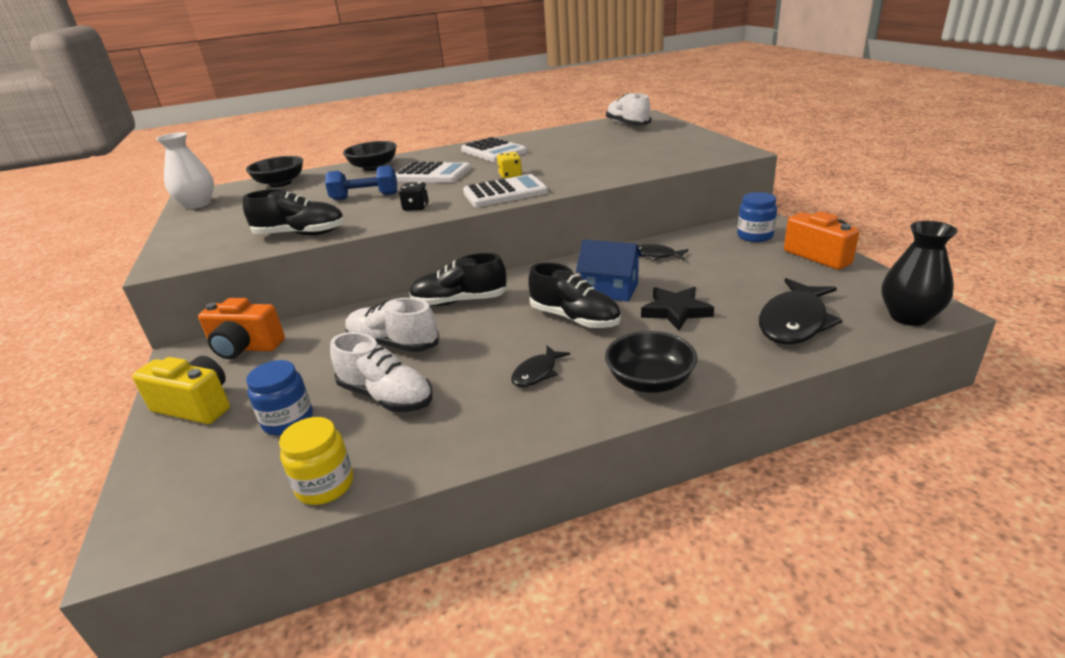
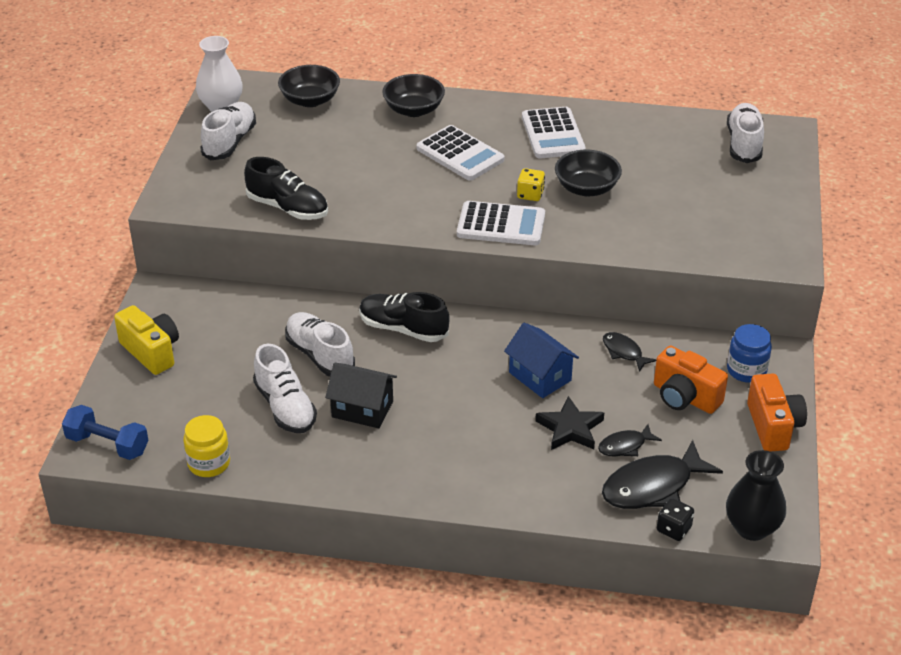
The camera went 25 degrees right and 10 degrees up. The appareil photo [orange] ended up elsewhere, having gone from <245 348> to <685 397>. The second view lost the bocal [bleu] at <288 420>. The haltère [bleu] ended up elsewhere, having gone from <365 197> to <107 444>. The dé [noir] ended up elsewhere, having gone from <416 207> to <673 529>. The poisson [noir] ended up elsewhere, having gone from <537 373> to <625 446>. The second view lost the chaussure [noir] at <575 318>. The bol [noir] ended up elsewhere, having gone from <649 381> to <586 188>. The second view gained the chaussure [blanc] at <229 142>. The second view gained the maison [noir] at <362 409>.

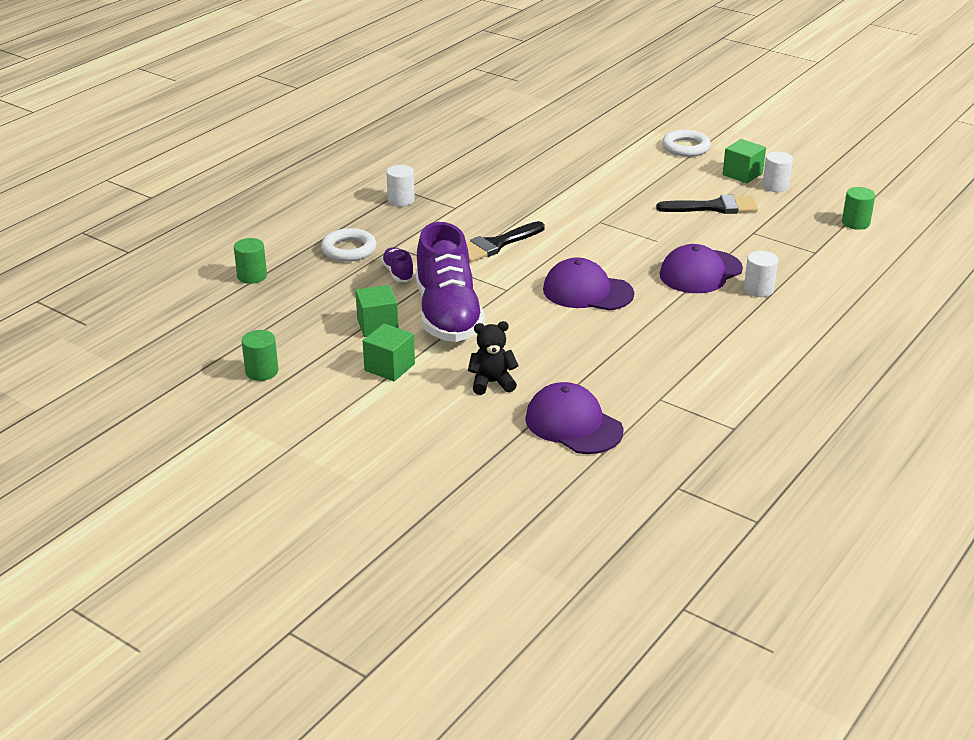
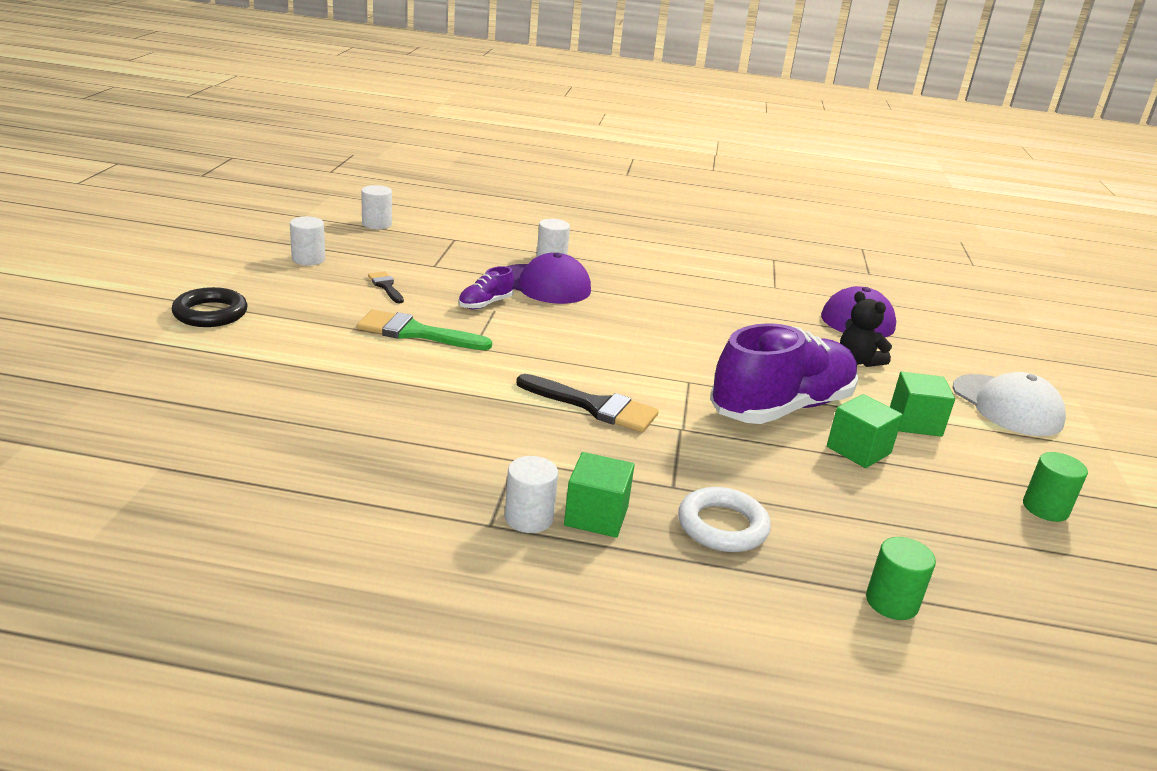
The camera went 120 degrees left and 5 degrees down. The chaussure [violet] ended up elsewhere, having gone from <398 273> to <485 304>. The second view lost the casquette [violet] at <587 292>. The size of the pinceau [noir] at <714 207> changed by a factor of 0.56. What was the anneau [blanc] at <685 147> turned into the anneau [noir] at <210 313>. The cube [vert] ended up elsewhere, having gone from <742 174> to <596 516>. What was the cylindre [vert] at <855 223> turned into the cylindre [blanc] at <377 224>. The second view gained the pinceau [vert] at <415 332>. The second view gained the casquette [blanc] at <1007 405>.

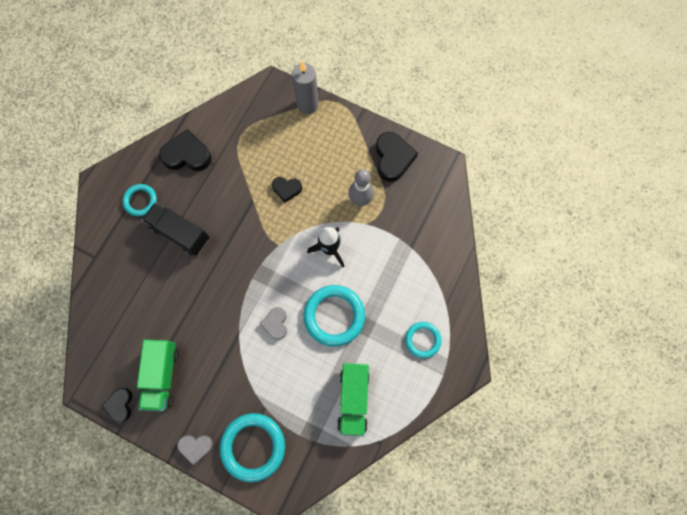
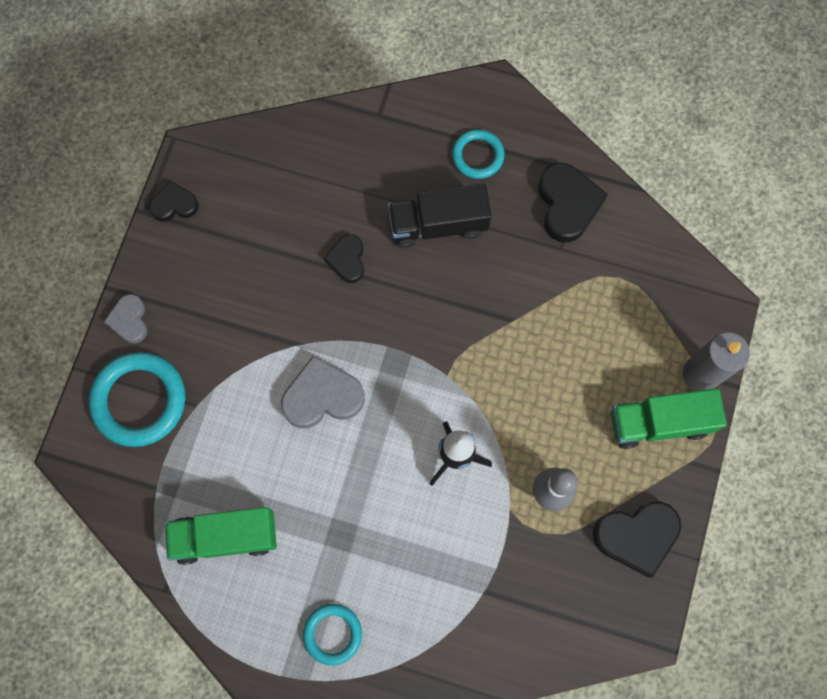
The camera went 80 degrees right and 0 degrees up. The camion [vert] ended up elsewhere, having gone from <162 375> to <659 422>. The camion [noir] at <180 233> ended up facing another way, 120 degrees counterclockwise from before. The size of the cœur [gris] at <276 323> changed by a factor of 1.67. The cœur [noir] ended up elsewhere, having gone from <287 189> to <347 260>. The second view lost the anneau [turquoise] at <334 316>.

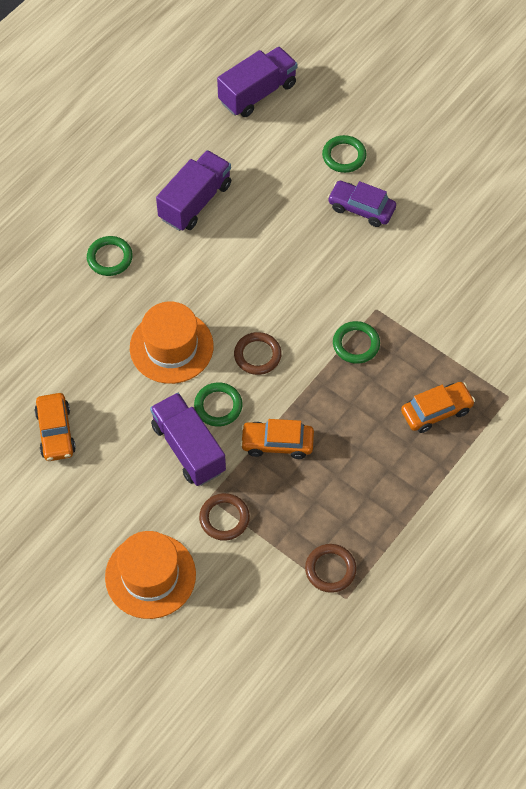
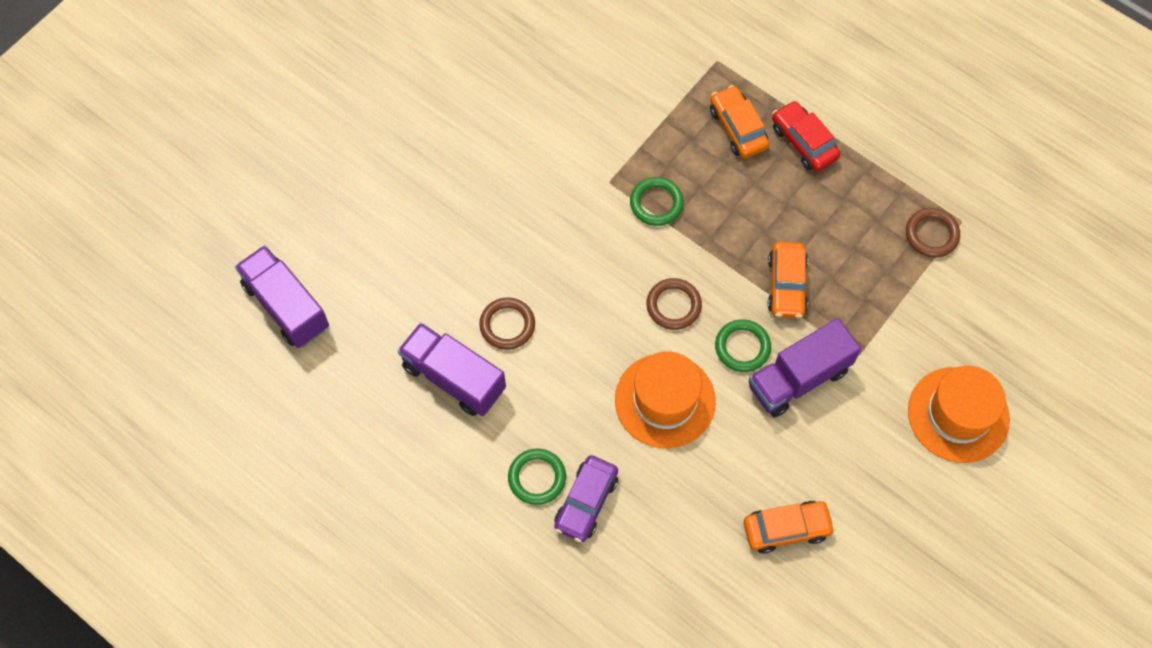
The camera went 90 degrees left and 5 degrees up. The anneau [marron] ended up elsewhere, having gone from <224 518> to <507 325>. The second view lost the anneau [vert] at <344 156>. The voiture [violet] ended up elsewhere, having gone from <361 208> to <586 502>. The second view gained the voiture [rouge] at <803 142>.

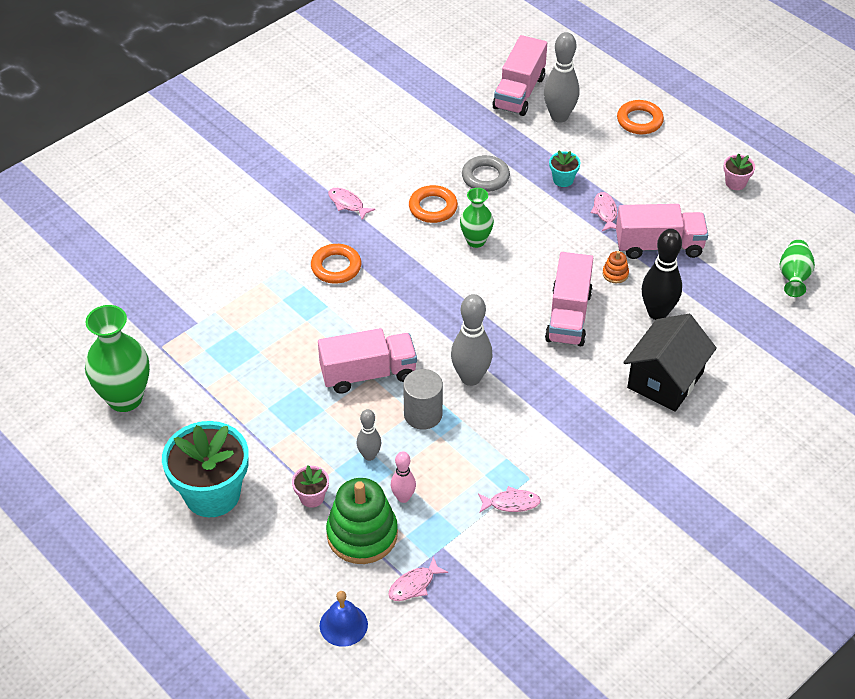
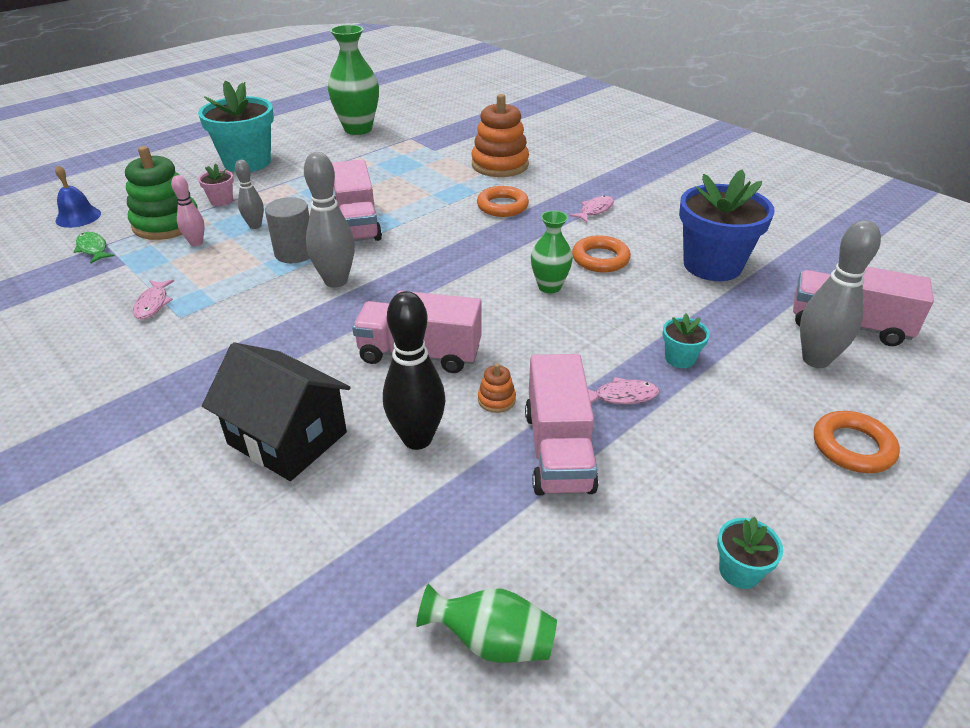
The camera went 90 degrees right and 10 degrees down. What was the poisson [rose] at <414 585> turned into the poisson [vert] at <93 249>. The second view lost the anneau [gris] at <485 177>. What was the pot de fleurs [rose] at <735 183> turned into the pot de fleurs [turquoise] at <739 571>. The second view gained the jouet à empiler [orange] at <500 165>. The second view gained the pot de fleurs [bleu] at <712 265>.

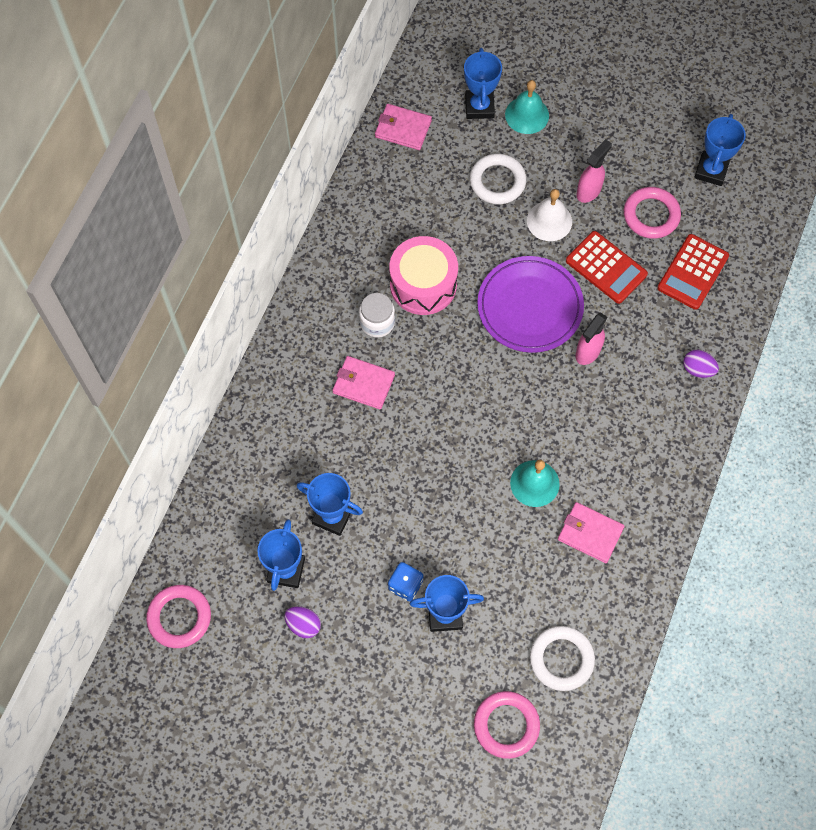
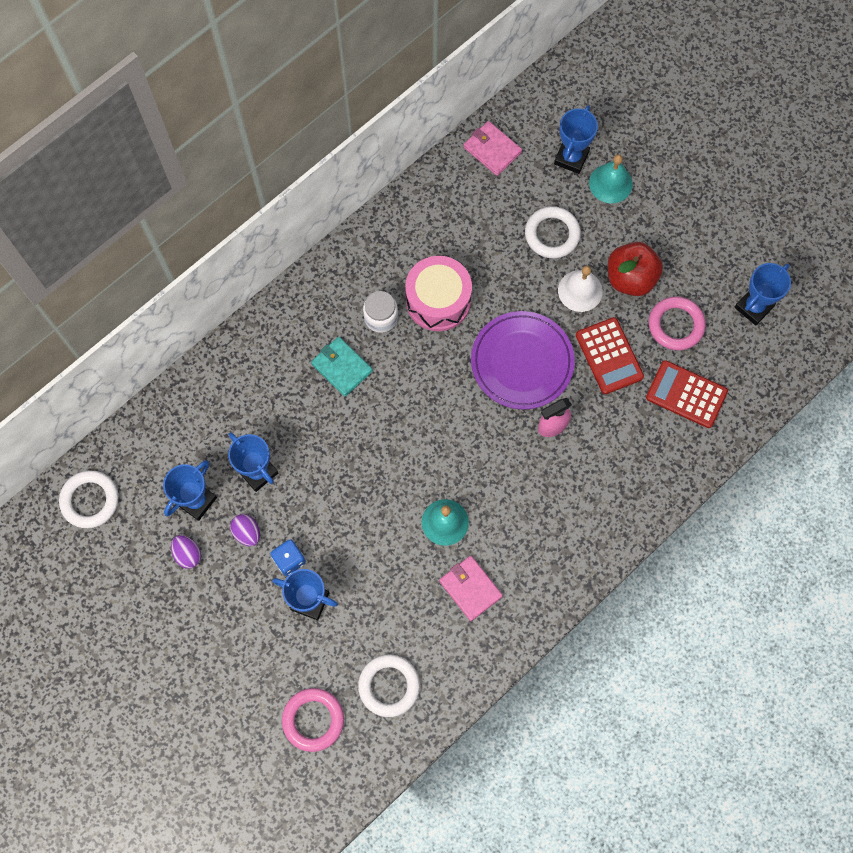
The camera went 25 degrees right and 5 degrees up. What was the anneau [rose] at <179 617> turned into the anneau [blanc] at <90 500>. What was the portefeuille [rose] at <363 384> turned into the portefeuille [turquoise] at <342 367>. Where the vaporisateur [rose] stood at <589 191>, the pomme [rouge] came to stand at <630 278>. The calculatrice [rouge] at <692 272> ended up facing another way, 60 degrees clockwise from before. The œuf [violet] ended up elsewhere, having gone from <698 369> to <247 533>.

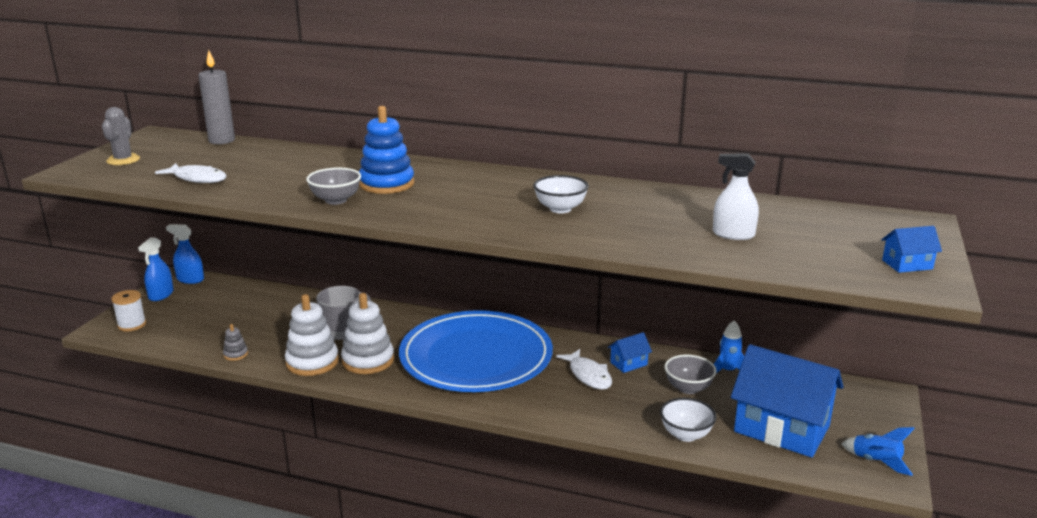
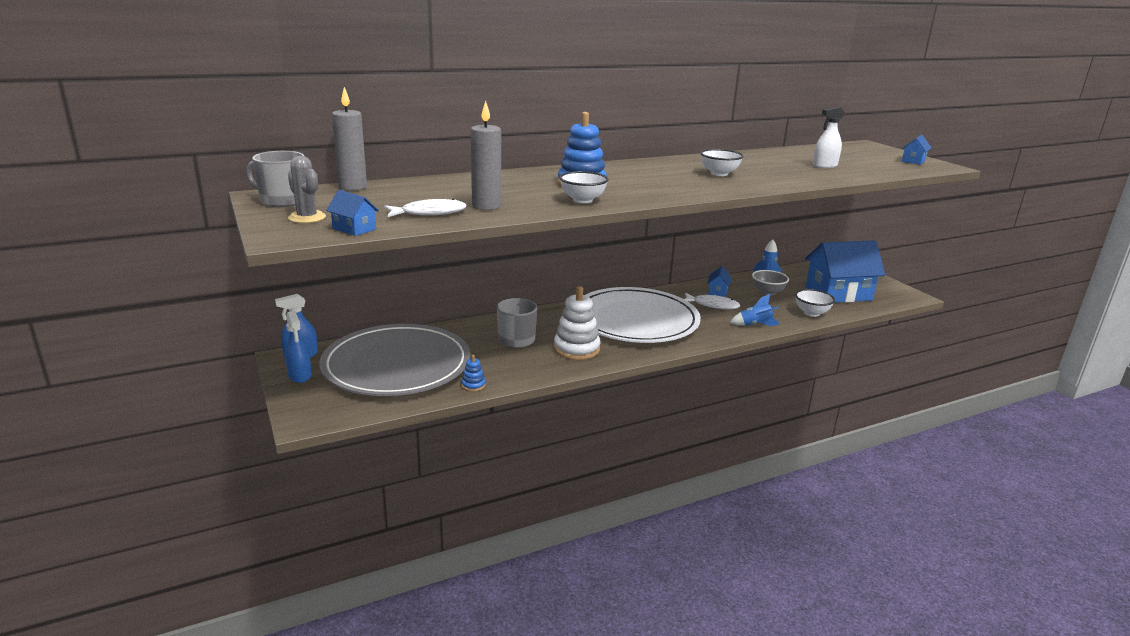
The camera went 45 degrees left and 0 degrees up. The second view lost the bobine [blanc] at <132 325>. What was the jouet à empiler [gris] at <235 354> turned into the jouet à empiler [bleu] at <473 385>. The second view lost the jouet à empiler [blanc] at <312 362>. What was the bol [gris] at <336 200> turned into the bol [blanc] at <582 200>. What was the assiette [bleu] at <476 357> turned into the assiette [blanc] at <635 320>. The fusée [bleu] ended up elsewhere, having gone from <876 462> to <755 325>. The second view gained the tasse [gris] at <282 201>. The second view gained the assiette [gris] at <396 365>. The second view gained the maison [bleu] at <354 229>. The second view gained the bougie [gris] at <486 206>.

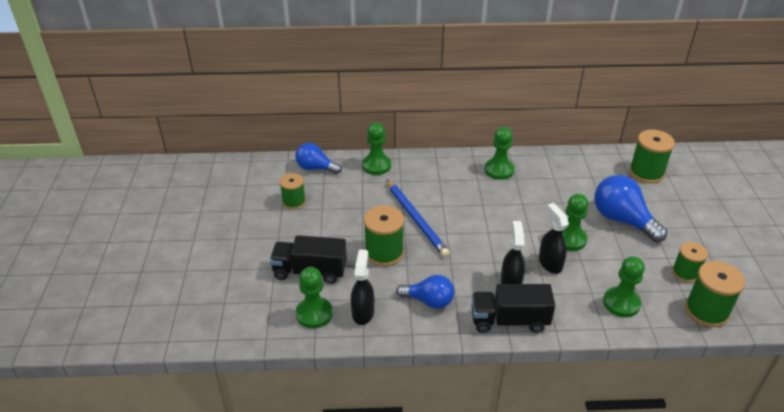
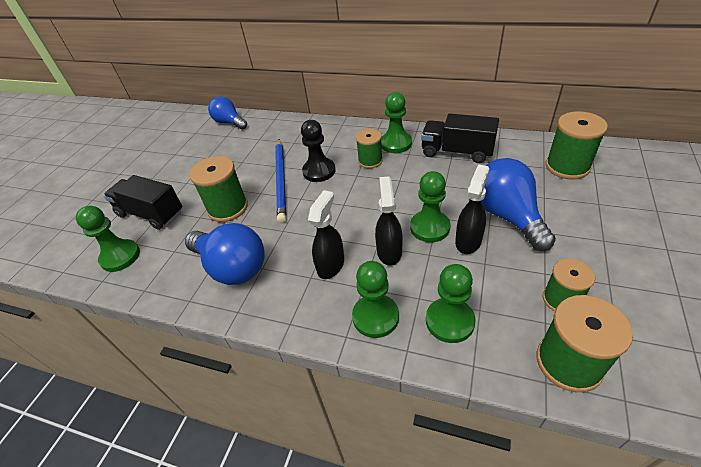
The camera went 25 degrees right and 5 degrees up. The bobine [vert] ended up elsewhere, having gone from <294 202> to <370 161>. The vaporisateur [noir] ended up elsewhere, having gone from <363 312> to <468 241>. The pion [vert] ended up elsewhere, having gone from <376 165> to <375 317>. The size of the ampoule [bleu] at <429 301> changed by a factor of 1.55. The camion [noir] ended up elsewhere, having gone from <509 320> to <457 152>. The second view gained the pion [noir] at <319 171>.

